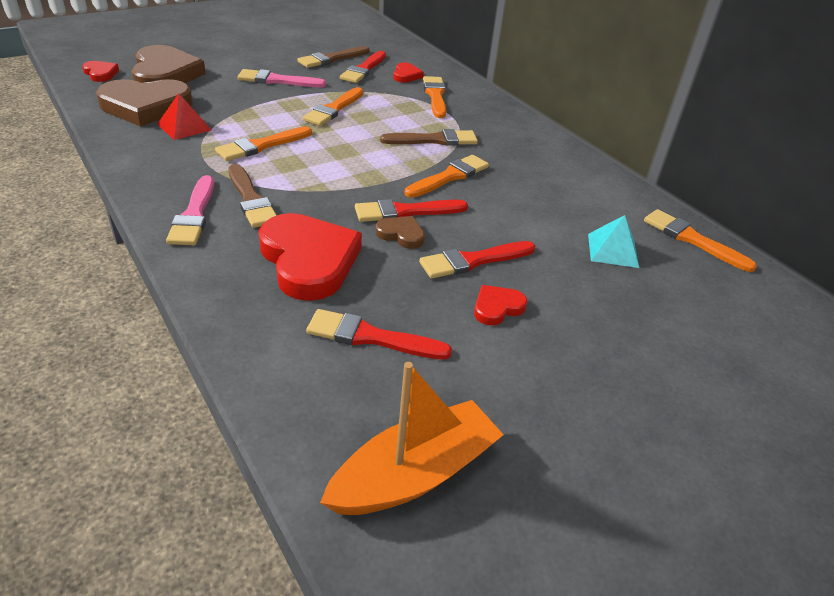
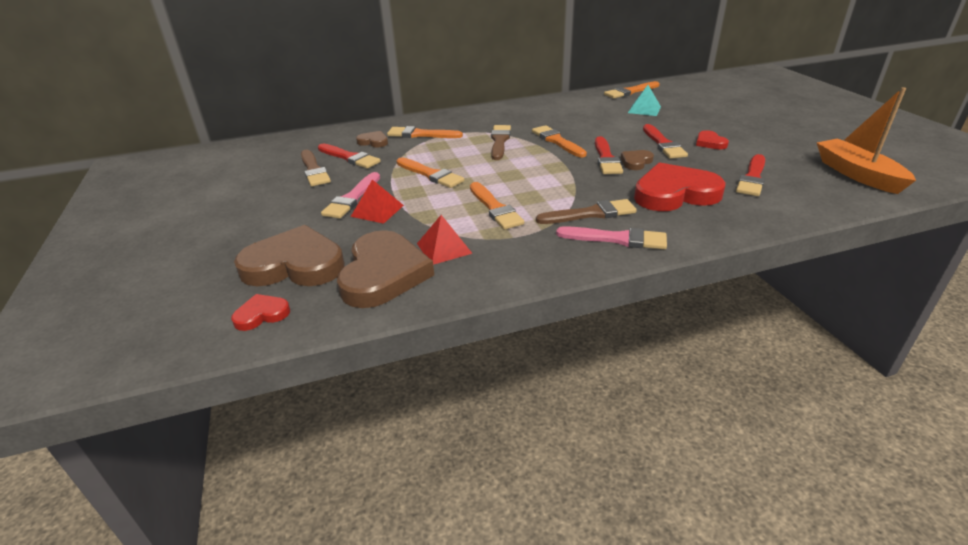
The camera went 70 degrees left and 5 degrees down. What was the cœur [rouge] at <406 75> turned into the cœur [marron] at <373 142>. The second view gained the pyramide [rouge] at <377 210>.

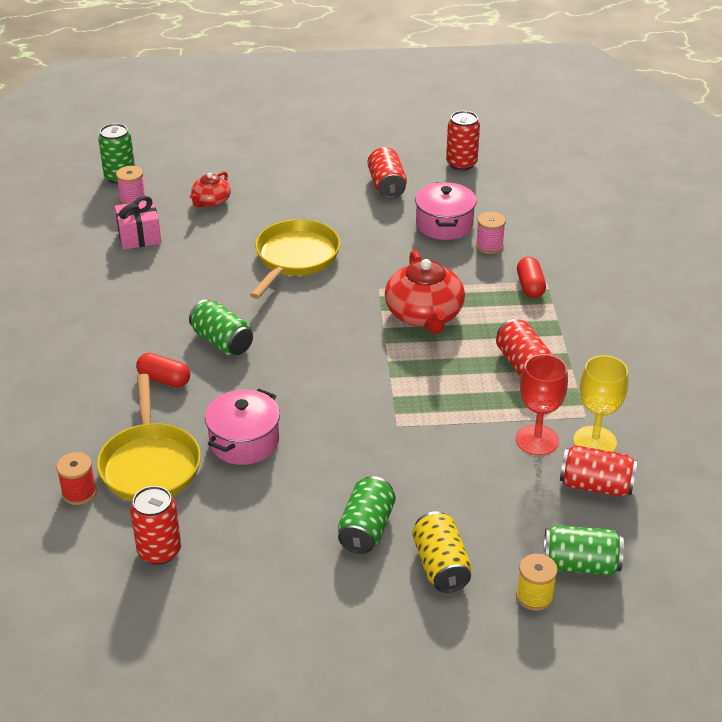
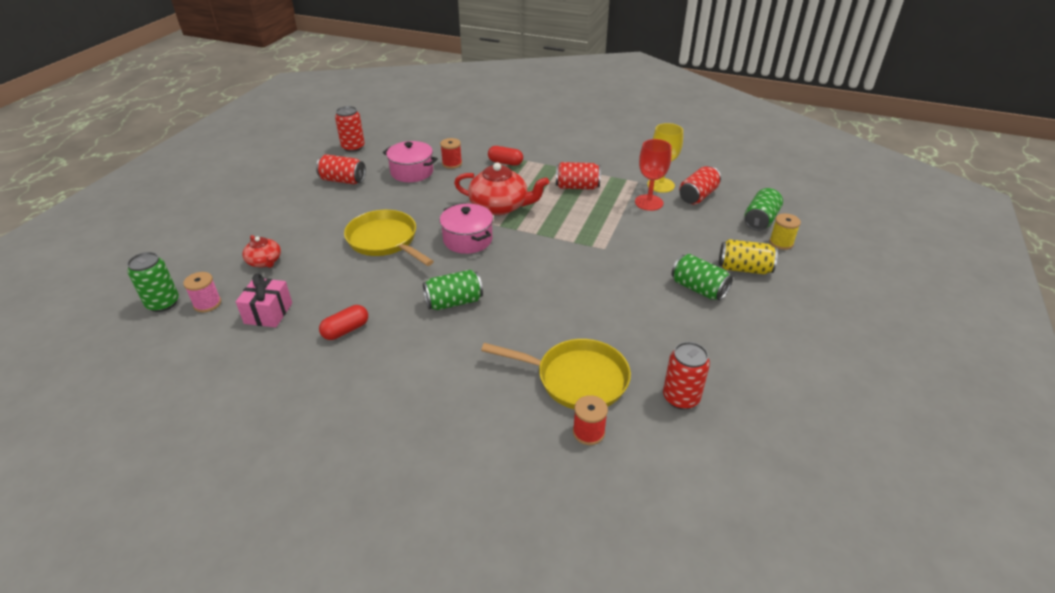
The camera went 65 degrees left and 0 degrees up. The gélule [rouge] ended up elsewhere, having gone from <164 379> to <346 330>. The marmite [rose] ended up elsewhere, having gone from <244 441> to <467 240>. What was the bobine [rose] at <489 246> turned into the bobine [rouge] at <452 164>.

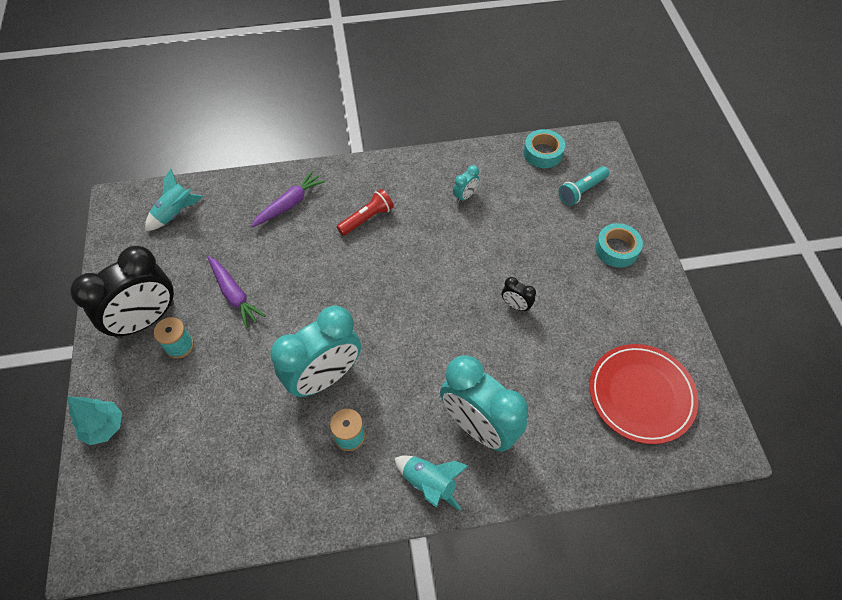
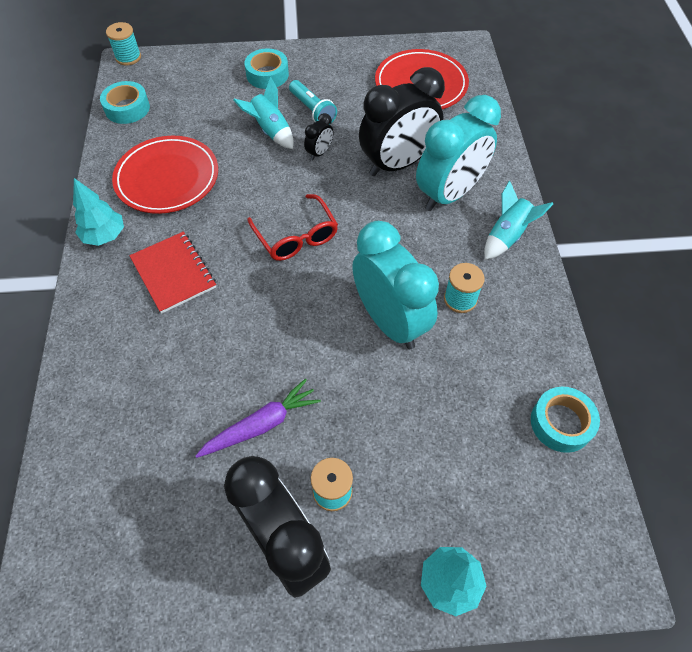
The camera went 85 degrees left and 0 degrees up. The fusée [turquoise] ended up elsewhere, having gone from <175 213> to <270 131>. The second view lost the carotte [violet] at <289 204>. Where the lampe de poche [rouge] stood at <366 219>, the carnet [rouge] came to stand at <173 273>. Where the réveil [turquoise] stood at <465 196>, the assiette [rouge] came to stand at <167 178>. The lampe de poche [turquoise] ended up elsewhere, having gone from <581 191> to <312 110>. The second view gained the arbre [turquoise] at <105 236>. The second view gained the bobine [turquoise] at <128 57>. The second view gained the lunettes [rouge] at <296 236>. The second view gained the réveil [noir] at <397 164>. The second view gained the ruban adhésif [turquoise] at <561 423>.

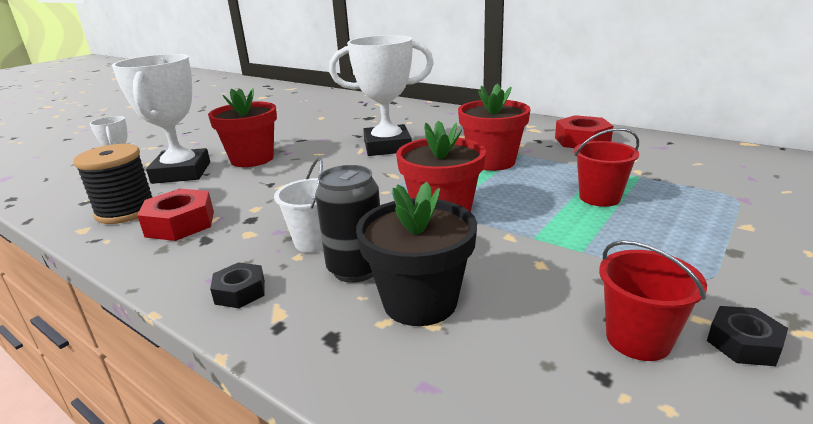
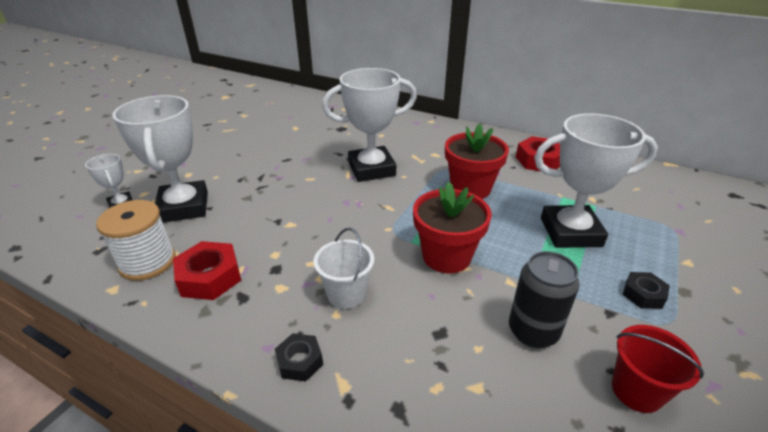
The camera went 10 degrees left and 10 degrees up. What was the bobine [noir] at <126 211> turned into the bobine [blanc] at <147 262>. The second view lost the pot de fleurs [rouge] at <252 159>. The canette [noir] ended up elsewhere, having gone from <356 269> to <533 331>. The second view lost the pot de fleurs [noir] at <420 302>. Where the seau [rouge] stood at <599 197>, the trophée [blanc] came to stand at <570 232>. The écrou [noir] ended up elsewhere, having gone from <743 343> to <643 294>.

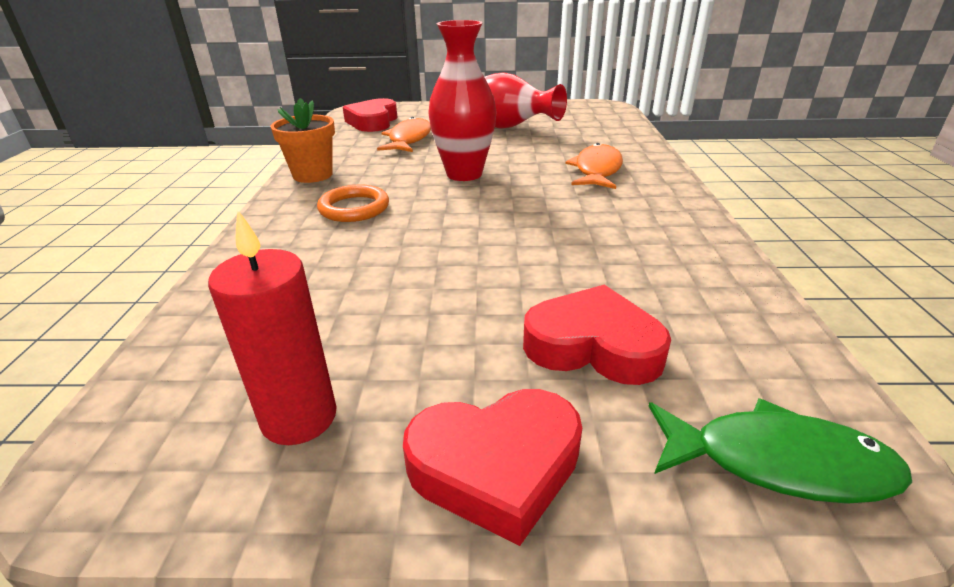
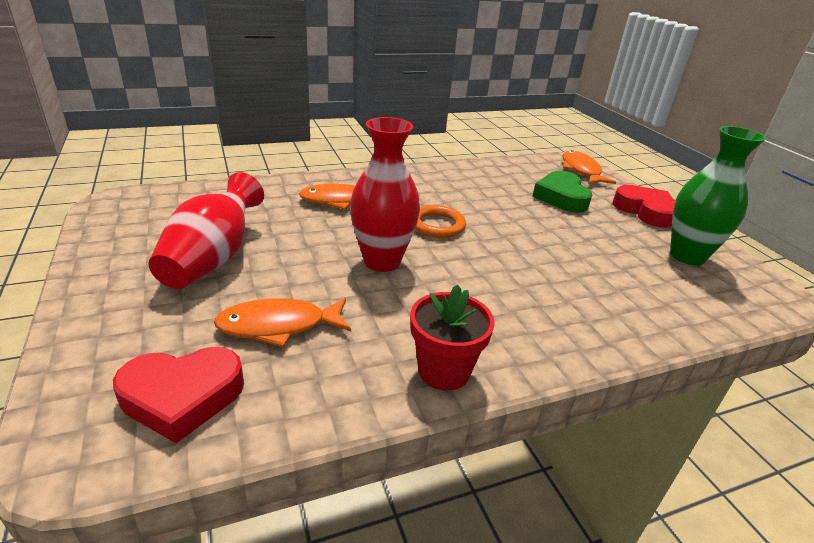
The camera went 115 degrees left and 0 degrees up. Where the bougie [rouge] stood at <299 417>, the vase [vert] came to stand at <687 256>. What was the pot de fleurs [orange] at <313 175> turned into the pot de fleurs [rouge] at <443 371>. The anneau [orange] ended up elsewhere, having gone from <354 208> to <437 225>. What was the cœur [rouge] at <593 346> turned into the cœur [vert] at <561 197>. What was the poisson [vert] at <778 462> turned into the poisson [orange] at <581 170>.

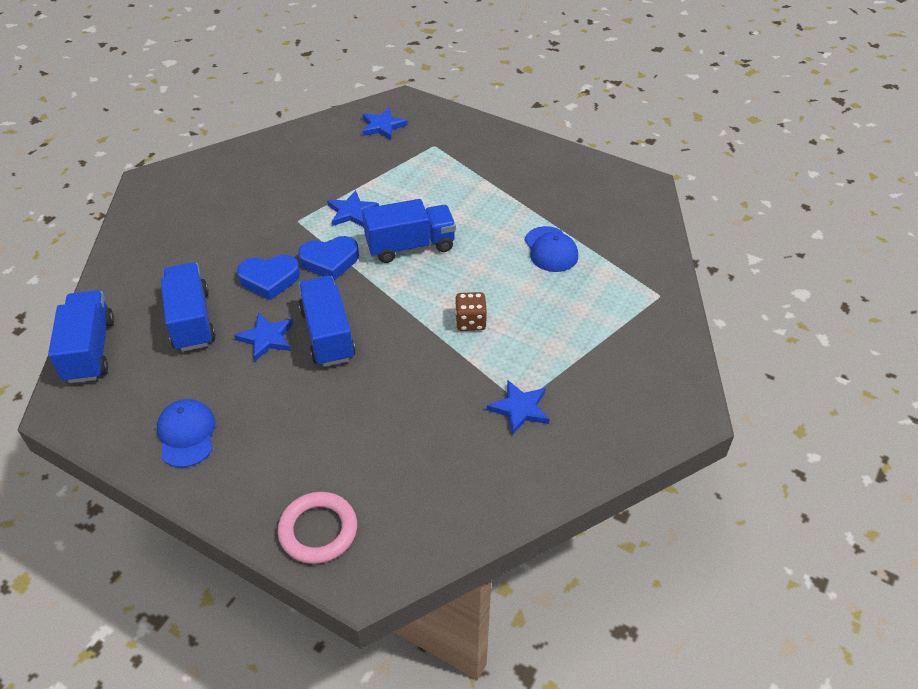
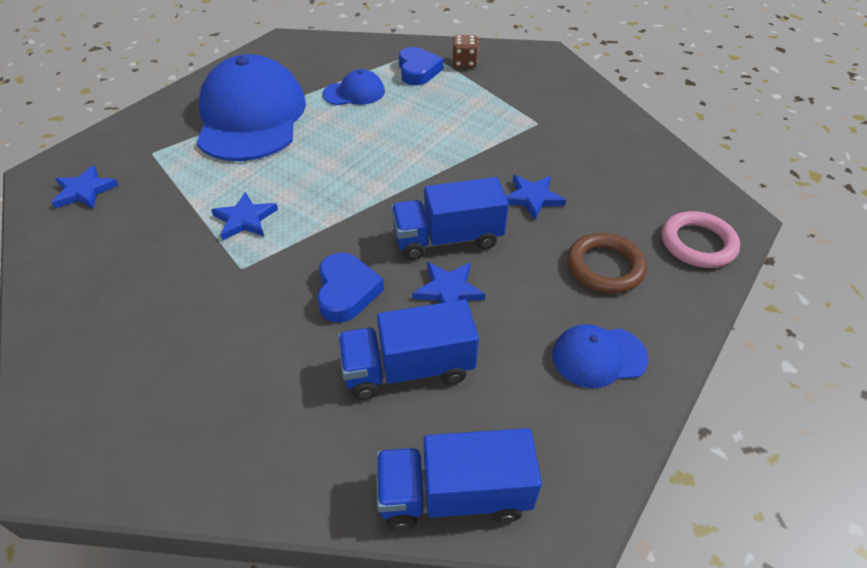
The camera went 85 degrees left and 0 degrees up. The cœur [bleu] ended up elsewhere, having gone from <330 261> to <418 71>. The second view lost the camion [bleu] at <410 246>. The dé [marron] ended up elsewhere, having gone from <470 322> to <464 63>. The étoile [bleu] ended up elsewhere, having gone from <519 409> to <532 198>. The second view gained the casquette [bleu] at <251 117>. The second view gained the anneau [marron] at <605 267>.

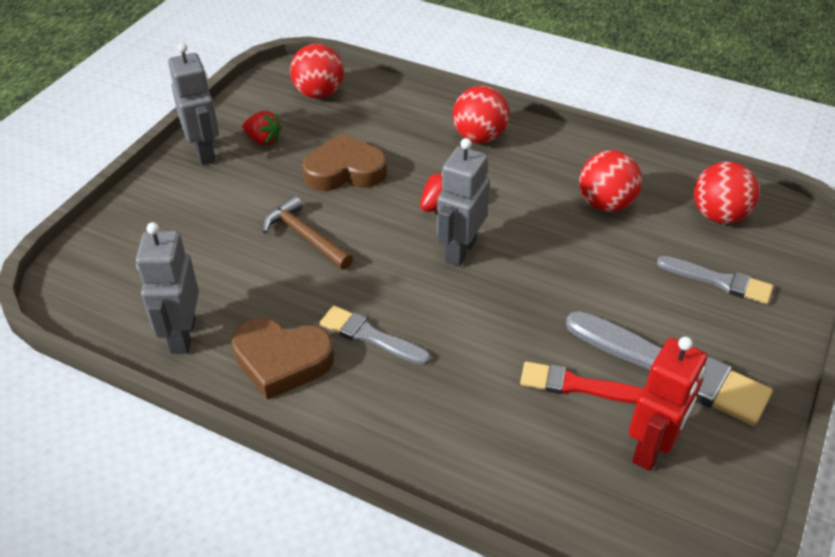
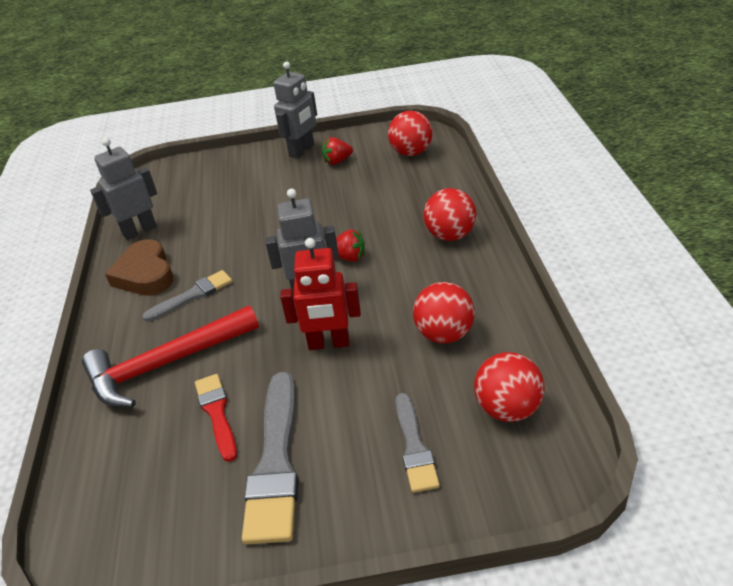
The camera went 60 degrees right and 5 degrees down. The fraise [rouge] at <263 140> ended up facing another way, 75 degrees clockwise from before. The second view lost the marteau [marron] at <305 237>. The second view lost the cœur [marron] at <345 171>. The pinceau [gris] at <370 336> ended up facing another way, 60 degrees clockwise from before. The robot [rouge] ended up elsewhere, having gone from <652 448> to <329 343>. The second view gained the marteau [rouge] at <166 364>.

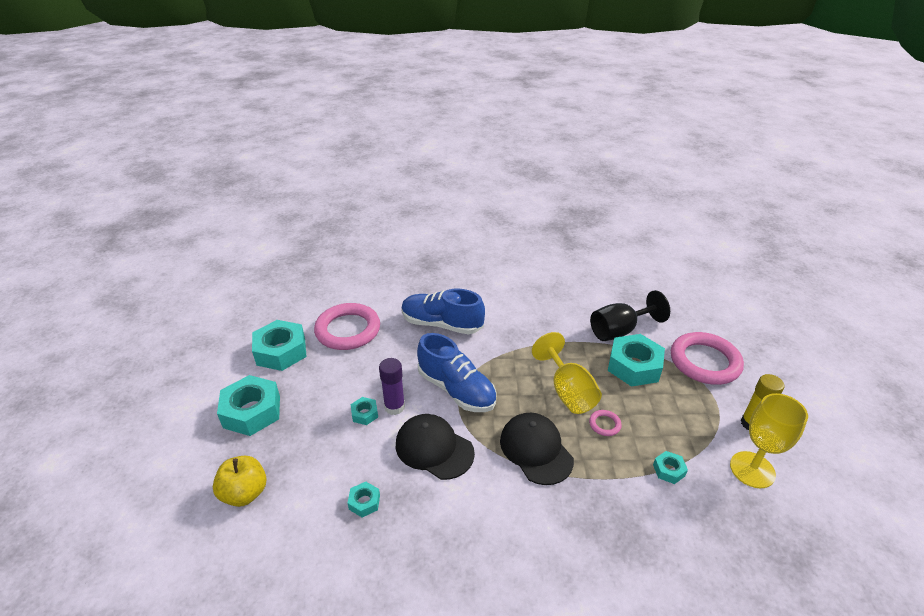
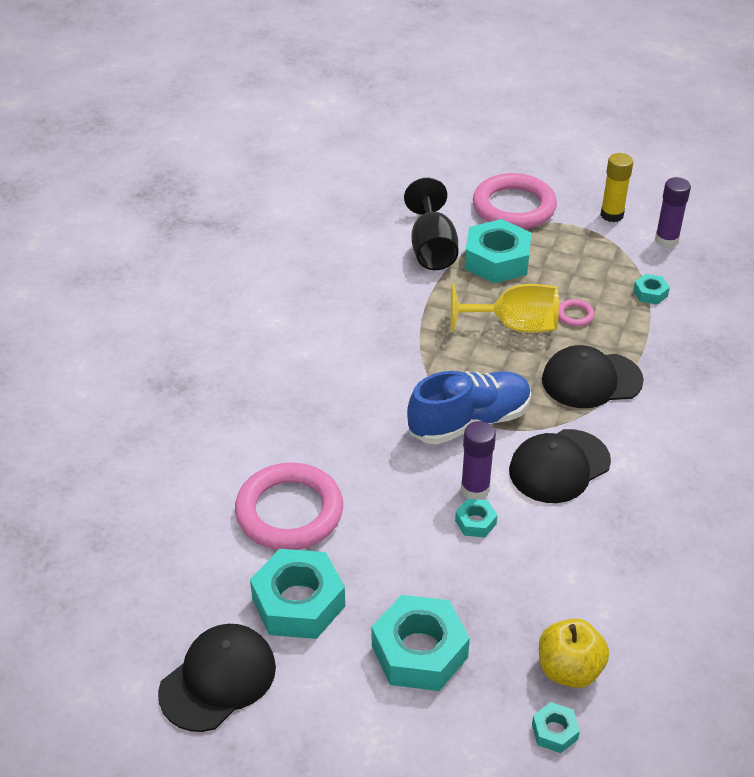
The camera went 70 degrees left and 5 degrees up. The écrou [turquoise] ended up elsewhere, having gone from <364 502> to <554 731>. The second view lost the chaussure [bleu] at <441 324>. Where the verre à pied [jaune] stood at <752 469>, the bâton de colle [violet] came to stand at <666 240>. The second view gained the casquette [noir] at <218 679>.

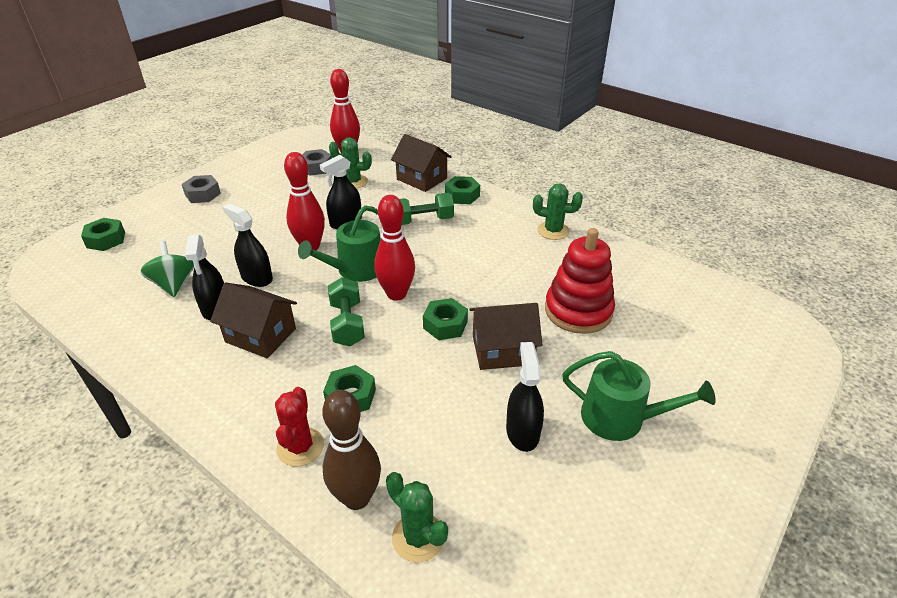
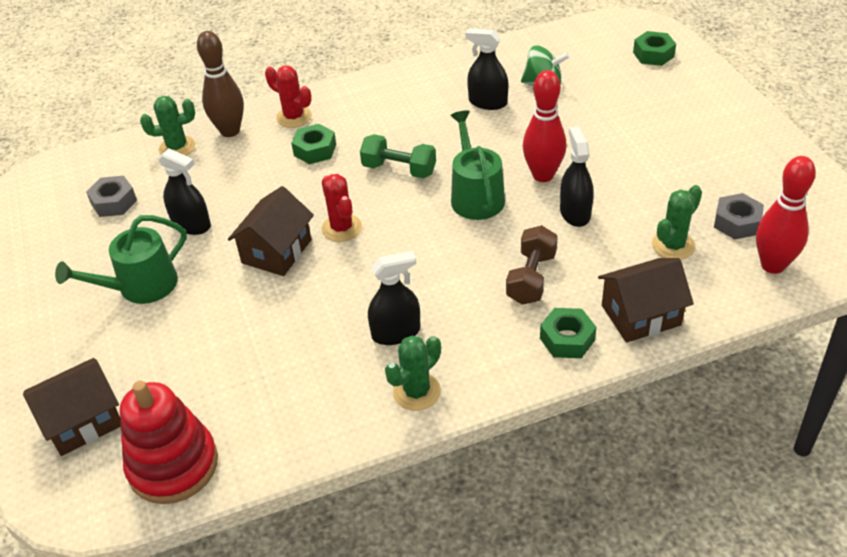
The camera went 125 degrees right and 5 degrees up. The écrou [gris] ended up elsewhere, having gone from <203 194> to <114 202>. The maison [marron] ended up elsewhere, having gone from <260 335> to <83 421>. The vaporisateur [noir] ended up elsewhere, having gone from <257 278> to <396 333>. The second view lost the quille [rouge] at <396 294>. What was the haltère [vert] at <423 220> turned into the haltère [marron] at <531 278>. Where the écrou [vert] stood at <445 325>, the cactus [rouge] came to stand at <342 228>. The jouet à empiler [rouge] ended up elsewhere, having gone from <578 311> to <173 465>.

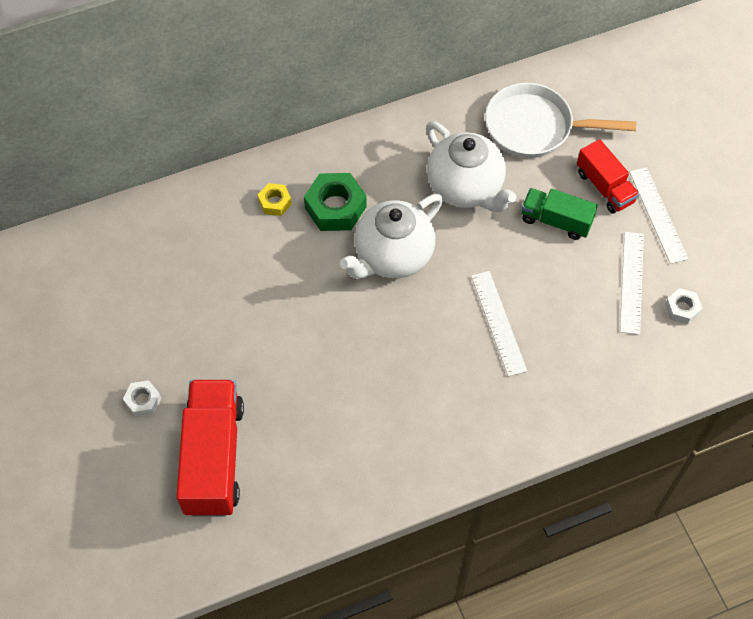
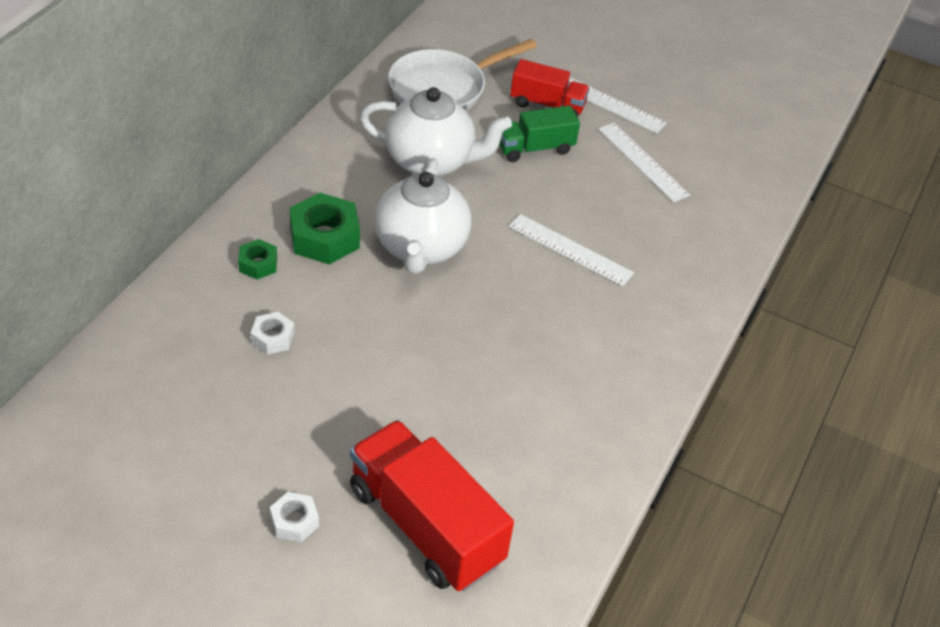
The camera went 45 degrees left and 15 degrees down. What was the écrou [jaune] at <275 202> turned into the écrou [vert] at <258 264>. The écrou [blanc] ended up elsewhere, having gone from <682 309> to <273 338>.

